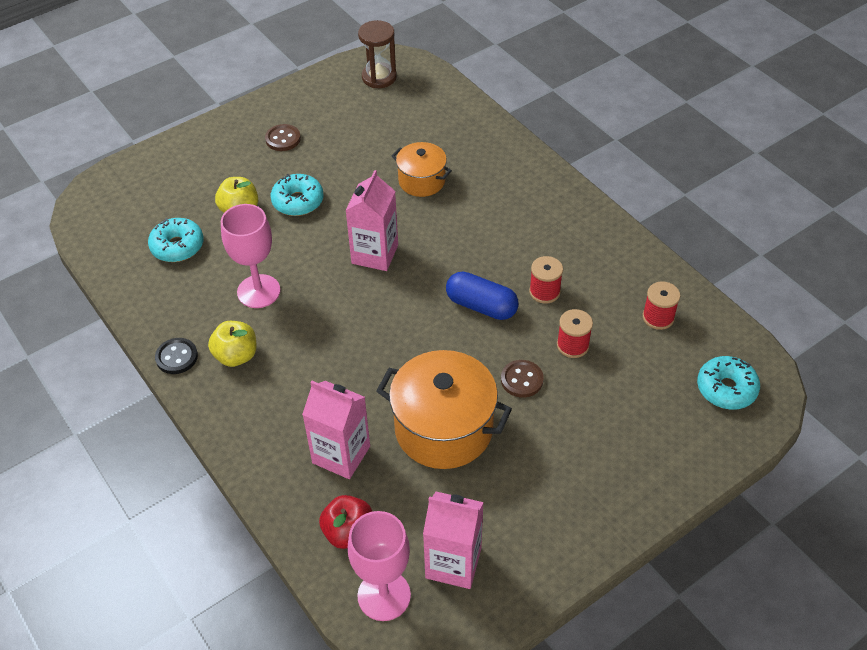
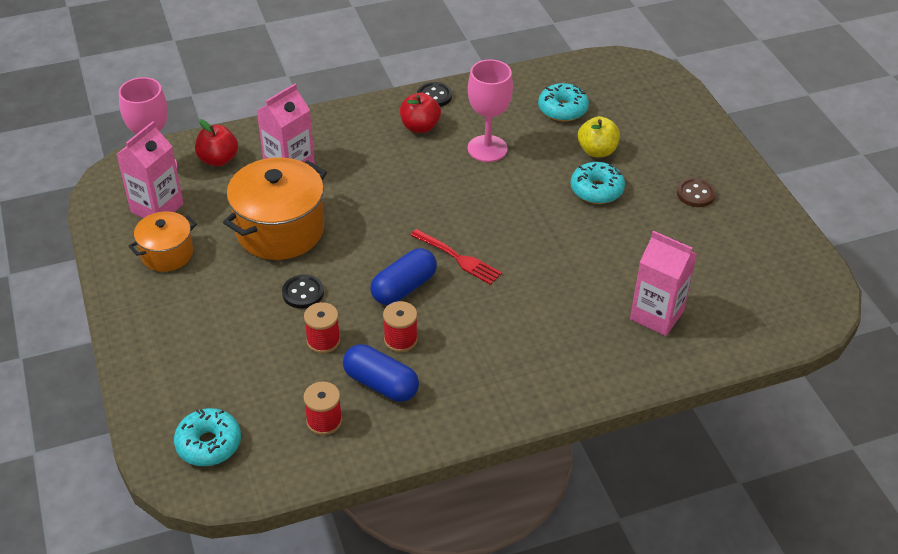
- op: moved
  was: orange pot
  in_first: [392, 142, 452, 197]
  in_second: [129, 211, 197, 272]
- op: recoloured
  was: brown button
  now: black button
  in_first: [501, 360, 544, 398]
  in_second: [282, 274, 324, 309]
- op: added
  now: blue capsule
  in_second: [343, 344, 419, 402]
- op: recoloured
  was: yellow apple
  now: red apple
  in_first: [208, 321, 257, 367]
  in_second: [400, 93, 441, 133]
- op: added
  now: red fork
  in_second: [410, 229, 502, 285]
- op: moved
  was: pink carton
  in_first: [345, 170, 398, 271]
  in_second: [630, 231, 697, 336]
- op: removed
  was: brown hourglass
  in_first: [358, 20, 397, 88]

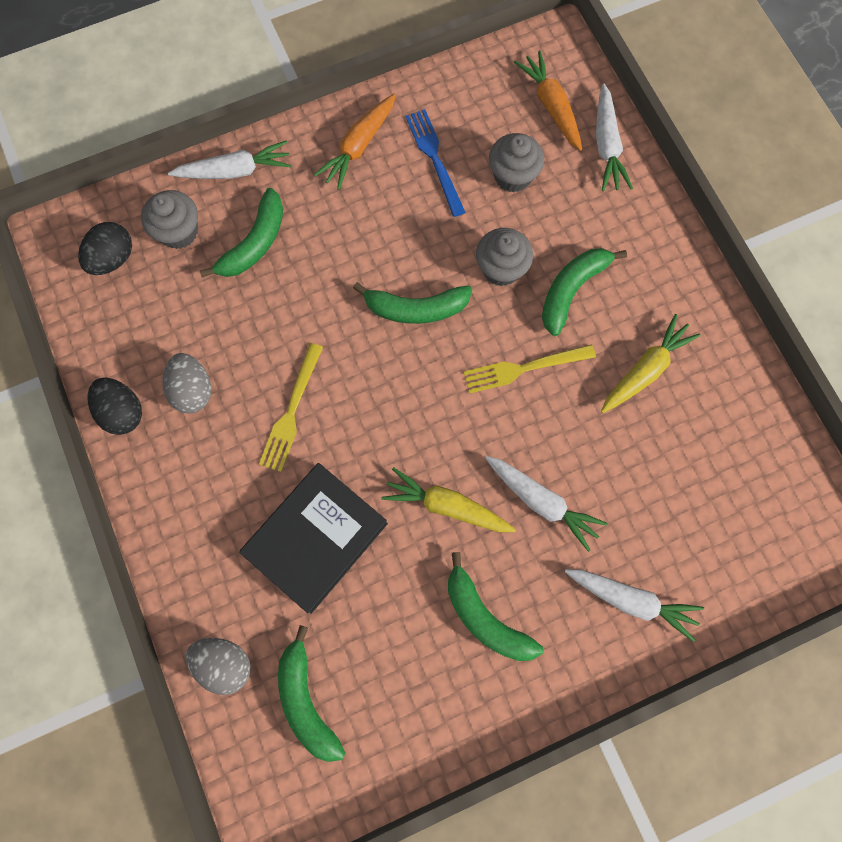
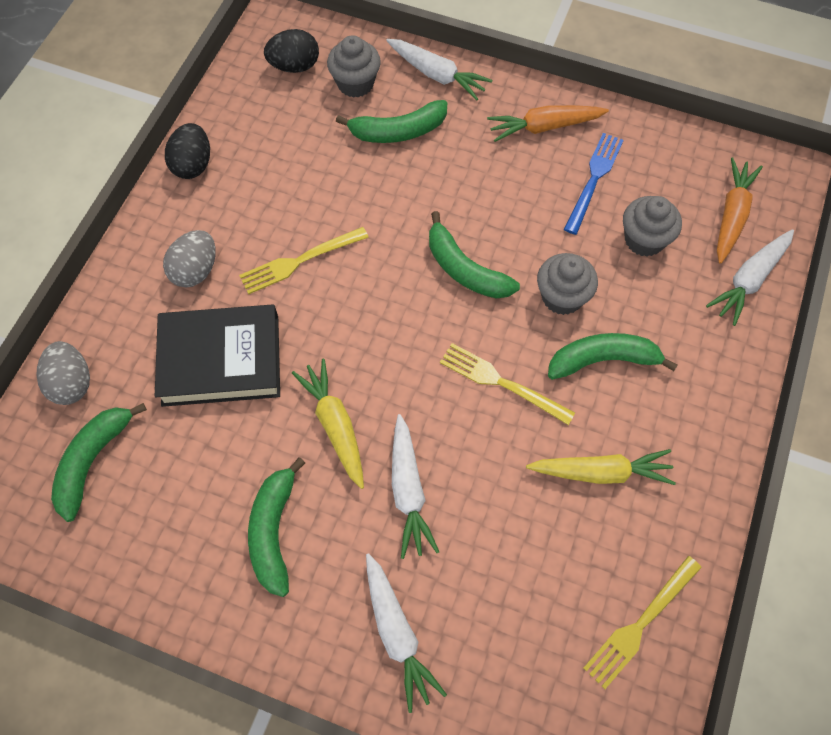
- op: moved
  was: grey egg
  in_first: [162, 353, 211, 414]
  in_second: [163, 230, 216, 288]
- op: added
  now: yellow fork
  in_second: [583, 556, 702, 689]

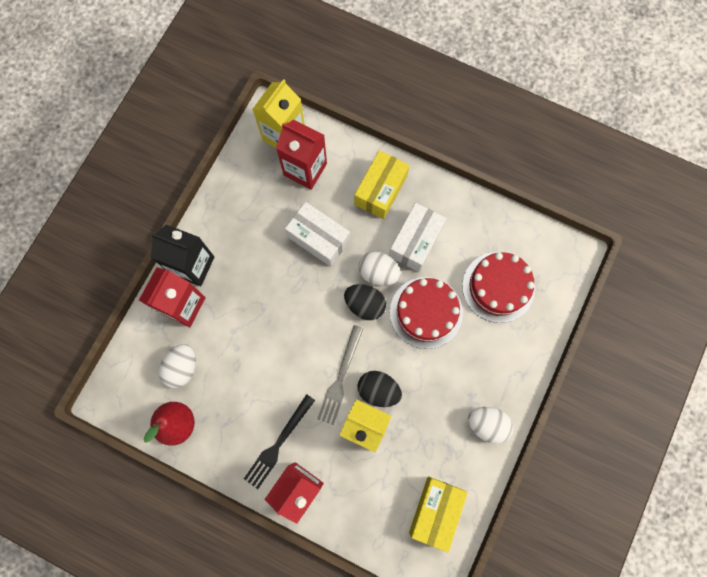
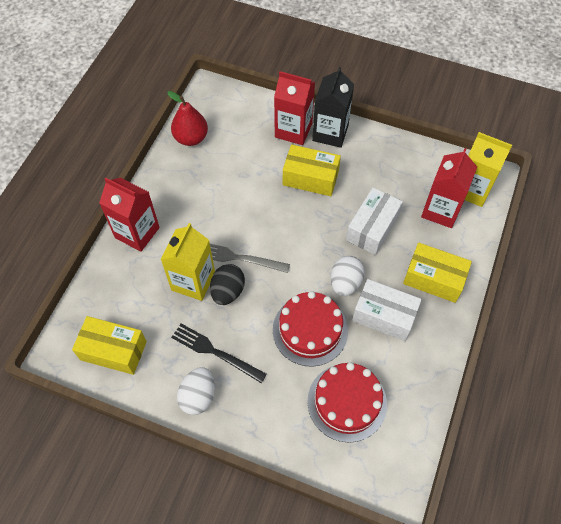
- op: moved
  was: black fork
  in_first: [244, 394, 315, 489]
  in_second: [171, 324, 267, 383]
- op: added
  now: yellow box
  in_second: [283, 145, 341, 196]
- op: removed
  was: white egg
  in_first: [159, 344, 196, 388]
- op: removed
  was: black egg
  in_first: [344, 284, 386, 320]

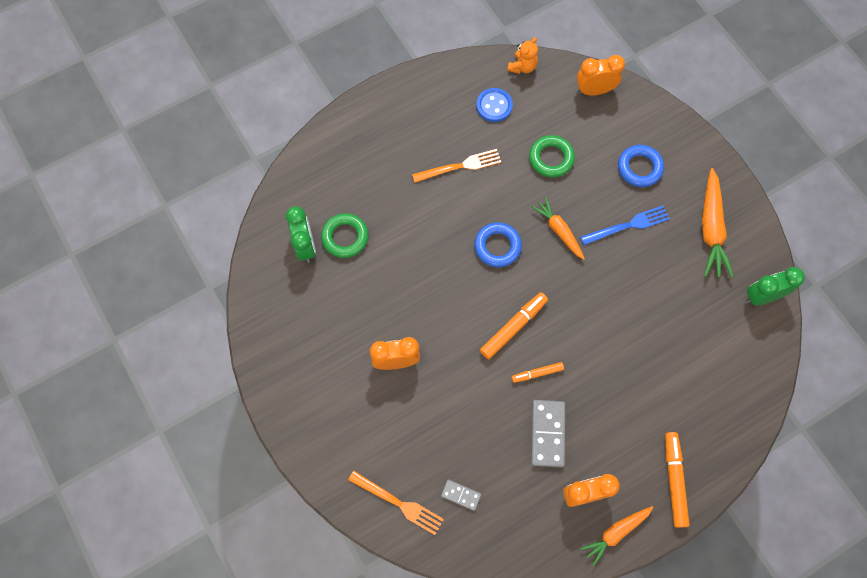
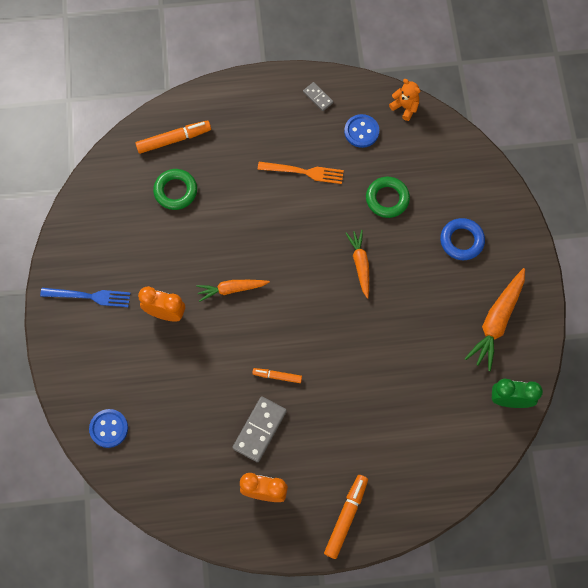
- op: moved
  was: blue fork
  in_first: [580, 206, 670, 245]
  in_second: [40, 288, 130, 307]
- op: replaced
  was: orange fork
  now: blue button
  in_first: [348, 471, 444, 535]
  in_second: [89, 409, 128, 448]
- op: moved
  was: orange marker
  in_first: [480, 292, 548, 359]
  in_second: [135, 121, 211, 154]
- op: moved
  was: orange carrot
  in_first: [580, 506, 654, 566]
  in_second: [196, 280, 270, 302]
- op: moved
  was: grey domino
  in_first: [441, 479, 481, 511]
  in_second: [303, 82, 333, 111]
- op: turned
  was: orange teddy bear
  in_first: [507, 37, 538, 74]
  in_second: [389, 79, 420, 121]
  clockwise: -105
- op: removed
  was: green clock
  in_first: [286, 206, 316, 263]
- op: removed
  was: blue ring
  in_first: [474, 222, 522, 267]
- op: removed
  was: orange clock
  in_first: [577, 55, 625, 96]

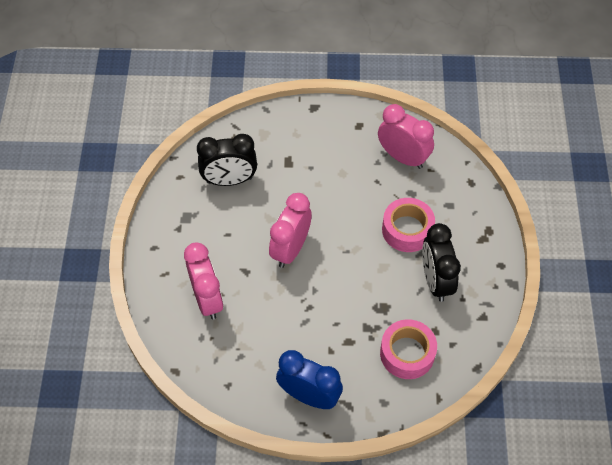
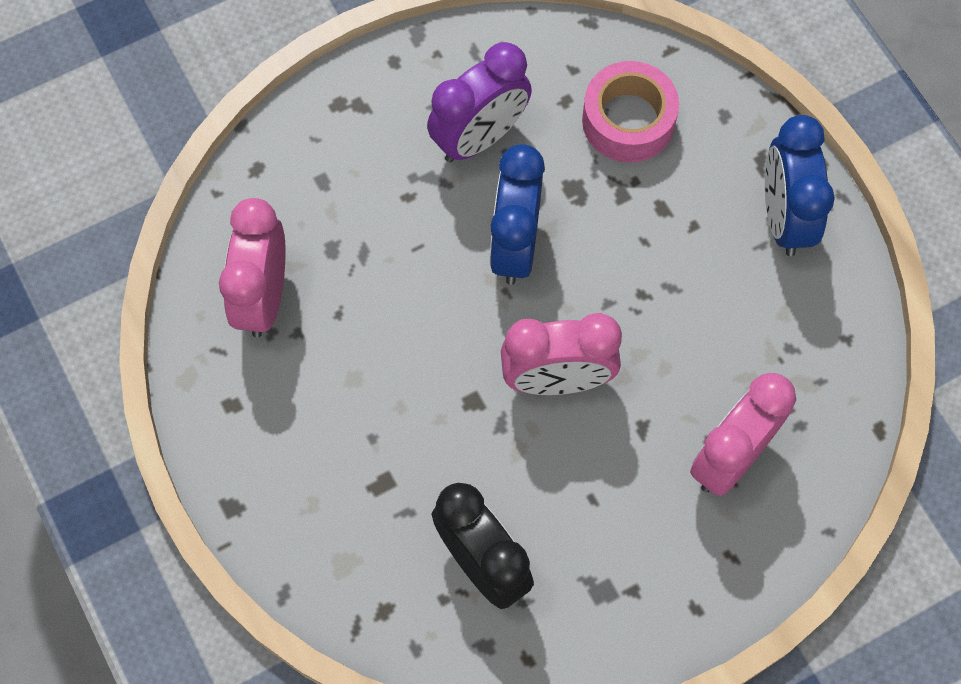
- op: recoloured
  was: black clock
  now: purple clock
  in_first: [422, 223, 461, 302]
  in_second: [427, 42, 532, 163]
- op: added
  now: blue clock
  in_second: [490, 144, 545, 285]
- op: removed
  was: pink tape
  in_first: [382, 198, 435, 252]

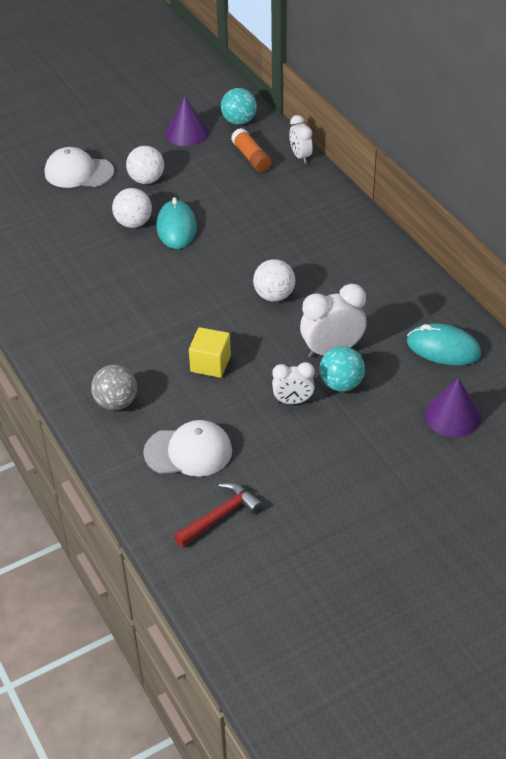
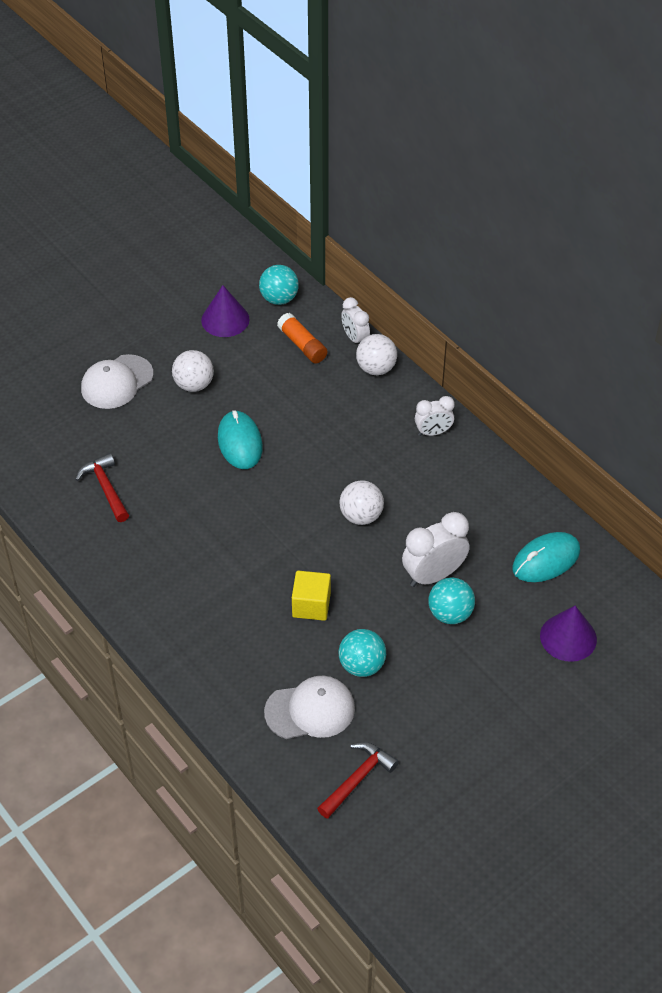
- op: added
  now: red hammer
  in_second: [75, 453, 129, 522]
- op: turned
  was: white cap
  in_first: [45, 147, 114, 188]
  in_second: [81, 354, 154, 409]
  clockwise: -45
- op: added
  now: turquoise ball
  in_second: [339, 629, 386, 677]
- op: moved
  was: white ball
  in_first: [112, 188, 152, 228]
  in_second: [356, 334, 397, 375]
- op: moved
  was: white clock
  in_first: [272, 362, 315, 404]
  in_second: [415, 396, 455, 436]
- op: turned
  was: turquoise mouse
  in_first: [407, 323, 481, 365]
  in_second: [512, 532, 580, 582]
  clockwise: -45
- op: removed
  was: grey ball
  in_first: [91, 365, 137, 410]

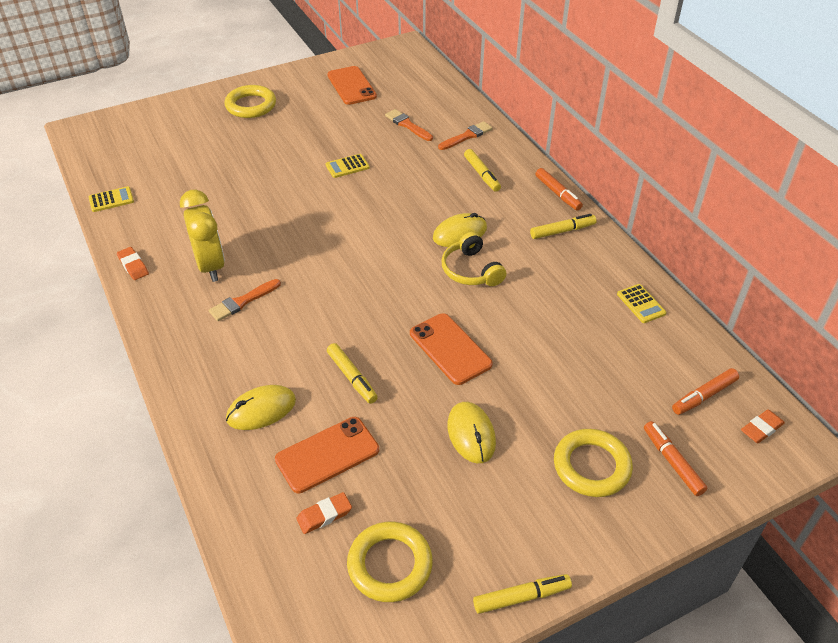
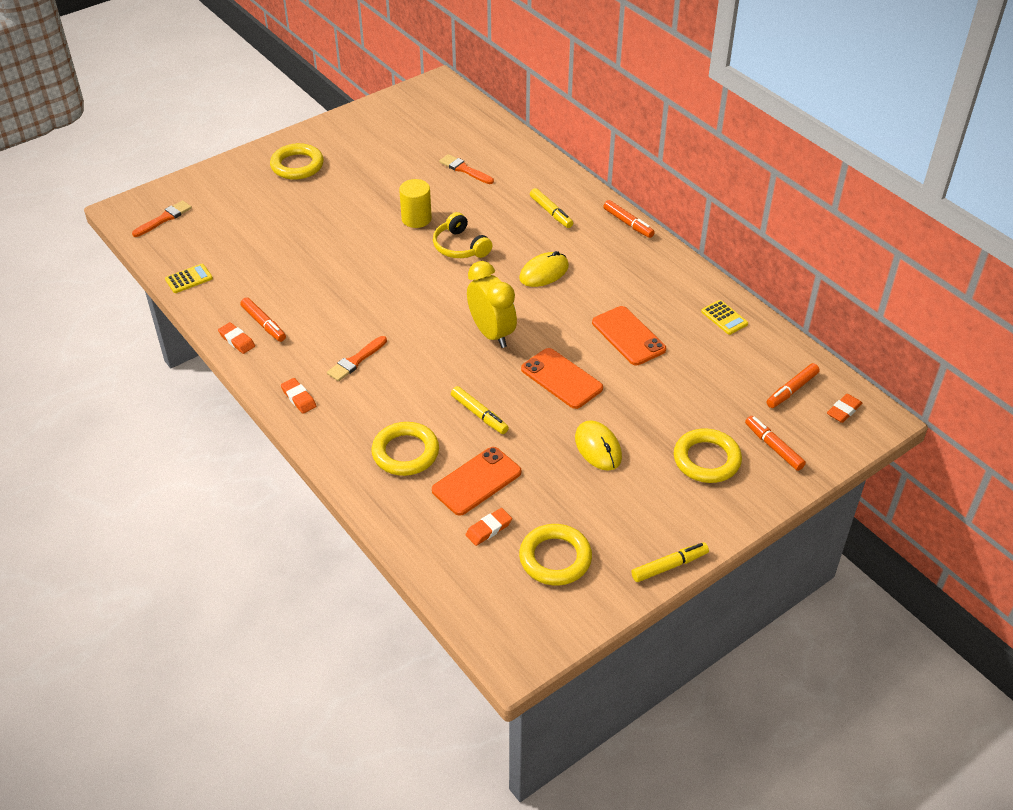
- op: moved
  was: orange brush
  in_first: [438, 121, 493, 150]
  in_second: [132, 200, 192, 237]
- op: added
  now: orange marker
  in_second: [240, 297, 286, 342]
- op: added
  now: orange eraser
  in_second: [281, 378, 316, 413]
- op: replaced
  was: yellow mouse
  now: yellow ring
  in_first: [226, 385, 296, 430]
  in_second: [371, 422, 439, 476]
- op: replaced
  was: yellow calculator
  now: yellow cylinder
  in_first: [326, 154, 370, 178]
  in_second: [399, 179, 432, 228]
- op: moved
  was: yellow headphones
  in_first: [441, 232, 506, 286]
  in_second: [433, 212, 492, 258]
- op: moved
  was: yellow clock
  in_first: [180, 190, 225, 282]
  in_second: [467, 261, 517, 348]
- op: moved
  was: orange phone
  in_first: [327, 66, 377, 105]
  in_second: [592, 306, 666, 365]
- op: removed
  was: yellow marker
  in_first: [530, 214, 597, 239]

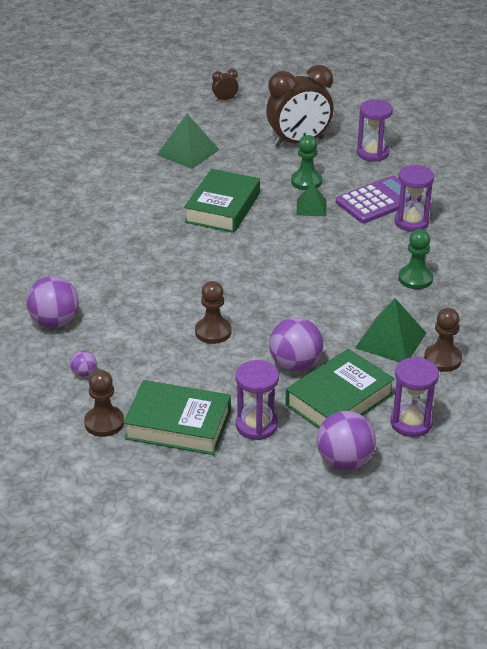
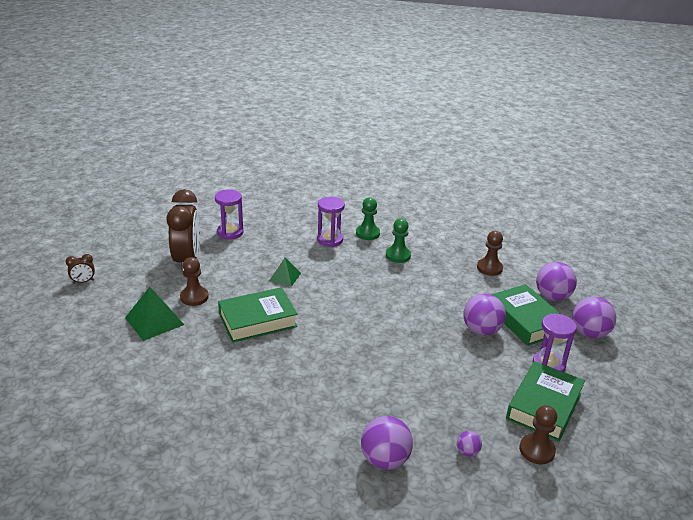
- op: turned
  was: brown clock
  in_first: [212, 69, 238, 102]
  in_second: [66, 254, 95, 284]
  clockwise: -105
- op: moved
  was: brown pawn
  in_first: [195, 281, 231, 344]
  in_second: [180, 257, 209, 306]
- op: turned
  was: green book
  in_first: [184, 169, 260, 233]
  in_second: [218, 287, 298, 343]
  clockwise: -60
- op: moved
  was: green pawn
  in_first: [291, 135, 322, 190]
  in_second: [356, 197, 380, 240]
- op: replaced
  was: purple hourglass
  now: purple ball
  in_first: [391, 357, 439, 437]
  in_second: [536, 262, 577, 301]
- op: removed
  was: purple calculator
  in_first: [336, 176, 421, 223]
- op: removed
  was: green pyramid
  in_first: [355, 298, 426, 362]

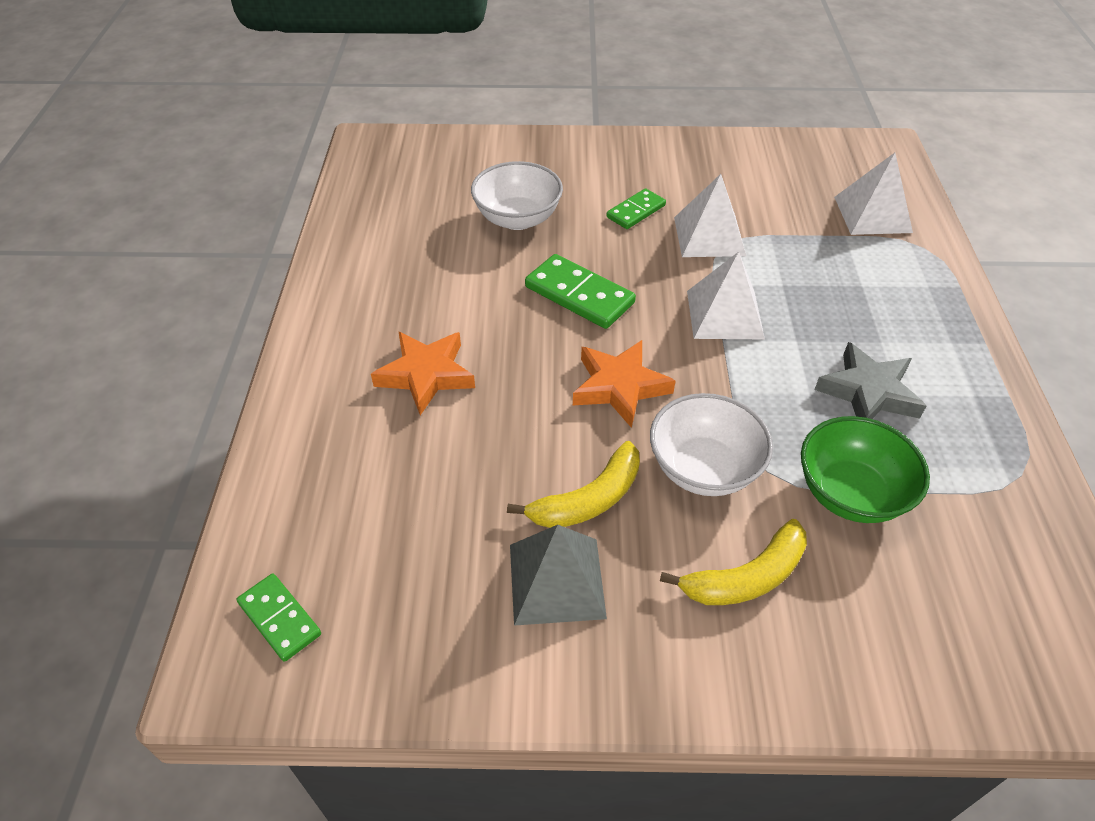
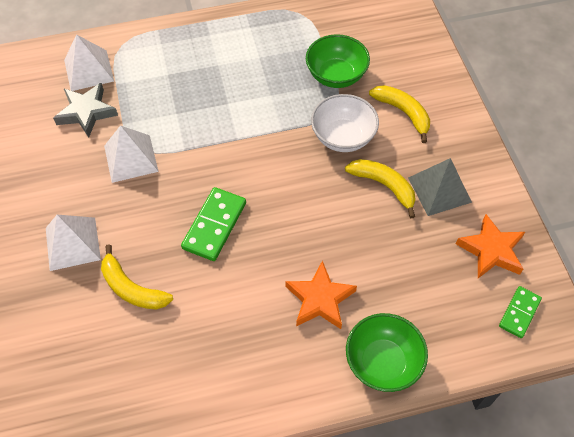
- op: moved
  was: white pyramid
  in_first: [687, 252, 765, 339]
  in_second: [46, 214, 101, 271]
- op: moved
  was: grey star
  in_first: [814, 342, 926, 419]
  in_second: [53, 83, 118, 138]
- op: replaced
  was: white bowl
  now: yellow banana
  in_first: [471, 161, 563, 230]
  in_second: [101, 244, 173, 309]
- op: added
  now: green bowl
  in_second: [346, 313, 428, 392]
- op: moved
  was: orange star
  in_first: [573, 340, 676, 428]
  in_second: [456, 214, 525, 278]
- op: removed
  was: green domino
  in_first: [606, 188, 666, 229]

